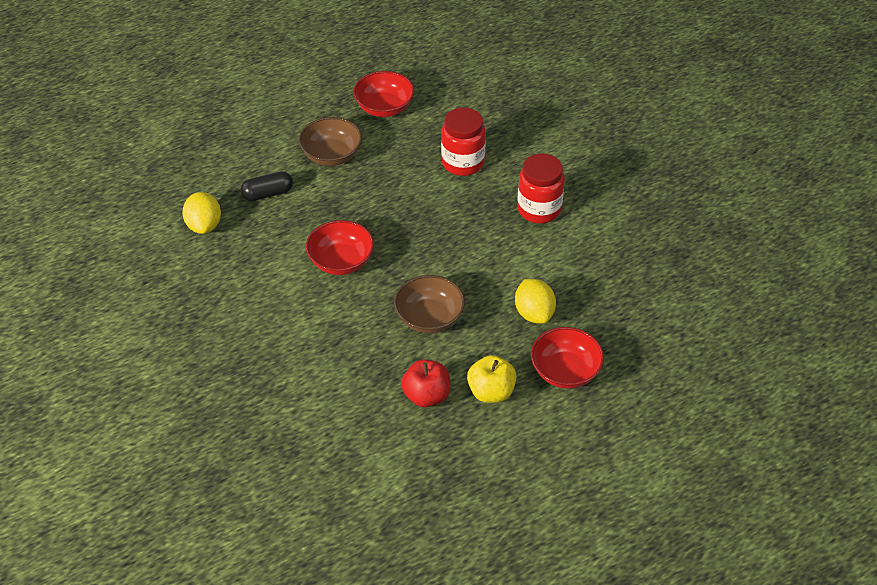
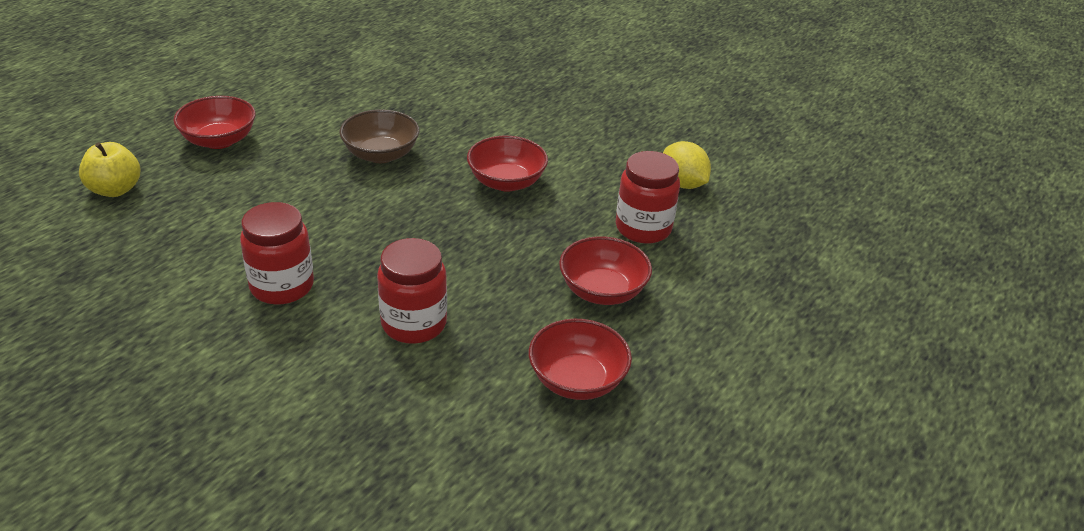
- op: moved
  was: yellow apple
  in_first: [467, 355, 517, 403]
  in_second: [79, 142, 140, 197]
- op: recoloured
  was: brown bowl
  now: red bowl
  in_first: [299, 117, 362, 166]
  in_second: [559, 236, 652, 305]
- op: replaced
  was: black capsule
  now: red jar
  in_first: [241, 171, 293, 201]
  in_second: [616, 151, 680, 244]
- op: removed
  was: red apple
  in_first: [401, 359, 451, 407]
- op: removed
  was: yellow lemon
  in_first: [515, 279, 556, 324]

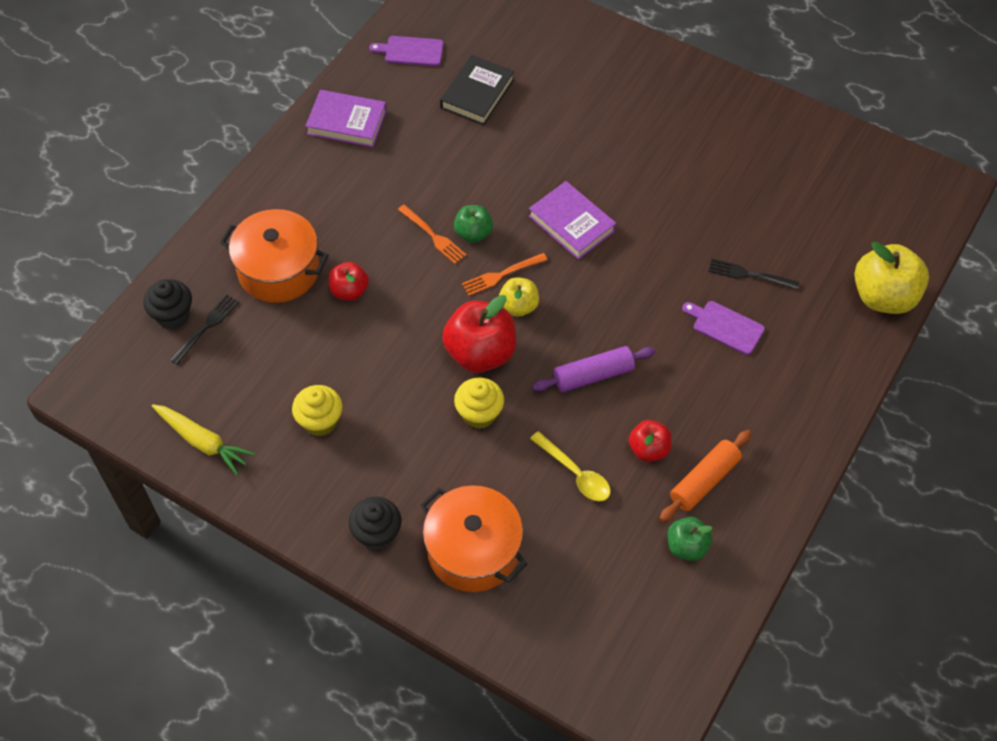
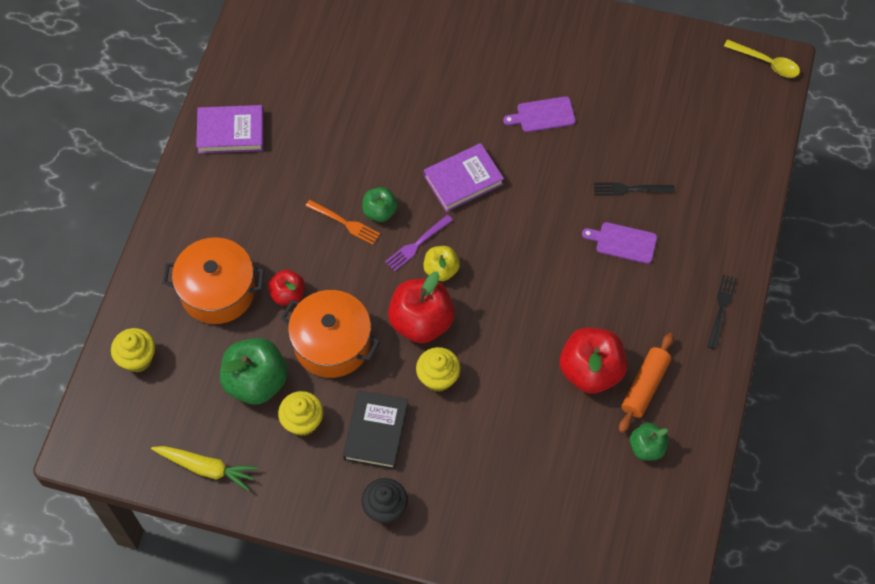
- op: recoloured
  was: black cupcake
  now: yellow cupcake
  in_first: [143, 279, 192, 329]
  in_second: [111, 328, 155, 373]
- op: added
  now: green apple
  in_second: [220, 338, 288, 405]
- op: moved
  was: orange pot
  in_first: [420, 485, 527, 592]
  in_second: [281, 290, 380, 378]
- op: moved
  was: black book
  in_first: [440, 55, 515, 125]
  in_second: [343, 390, 408, 470]
- op: recoloured
  was: orange fork
  now: purple fork
  in_first: [462, 253, 548, 296]
  in_second: [385, 215, 453, 272]
- op: turned
  was: purple book
  in_first: [529, 181, 616, 260]
  in_second: [424, 143, 504, 212]
  clockwise: -60
- op: moved
  was: purple cutting board
  in_first: [369, 36, 444, 66]
  in_second: [503, 96, 576, 132]
- op: resized
  was: red apple
  in_first: [629, 420, 672, 462]
  in_second: [560, 328, 628, 394]
  ratio: 1.78
- op: moved
  was: black fork
  in_first: [170, 294, 239, 365]
  in_second: [707, 275, 737, 350]
- op: moved
  was: yellow spoon
  in_first: [530, 431, 611, 501]
  in_second: [724, 39, 800, 78]
- op: removed
  was: purple rolling pin
  in_first: [532, 346, 656, 392]
- op: removed
  was: yellow apple
  in_first: [855, 241, 929, 314]

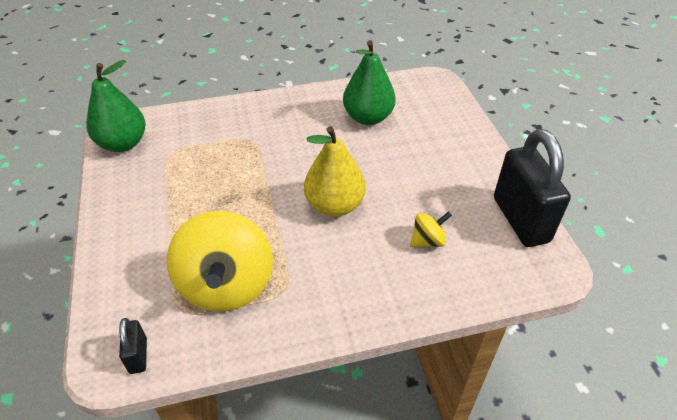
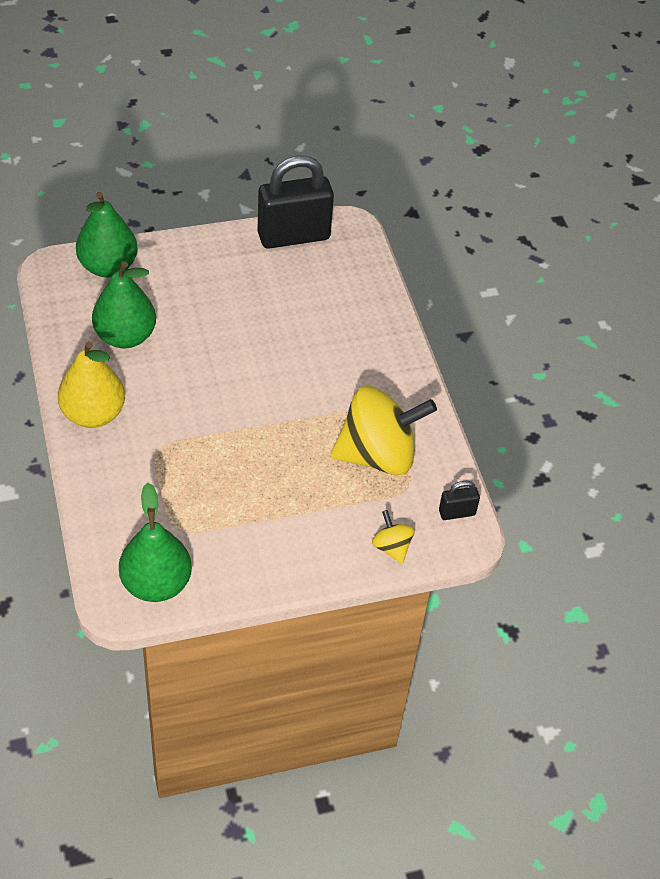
- op: moved
  was: yellow pear
  in_first: [304, 126, 366, 217]
  in_second: [58, 341, 125, 428]
- op: added
  now: green pear
  in_second: [76, 192, 138, 277]
- op: moved
  was: yellow spinning top
  in_first: [410, 211, 452, 247]
  in_second: [372, 510, 415, 564]

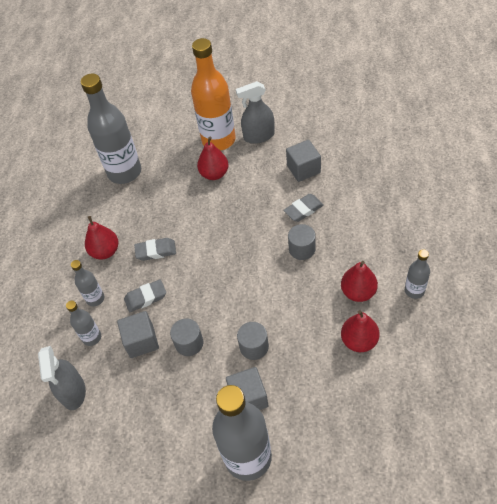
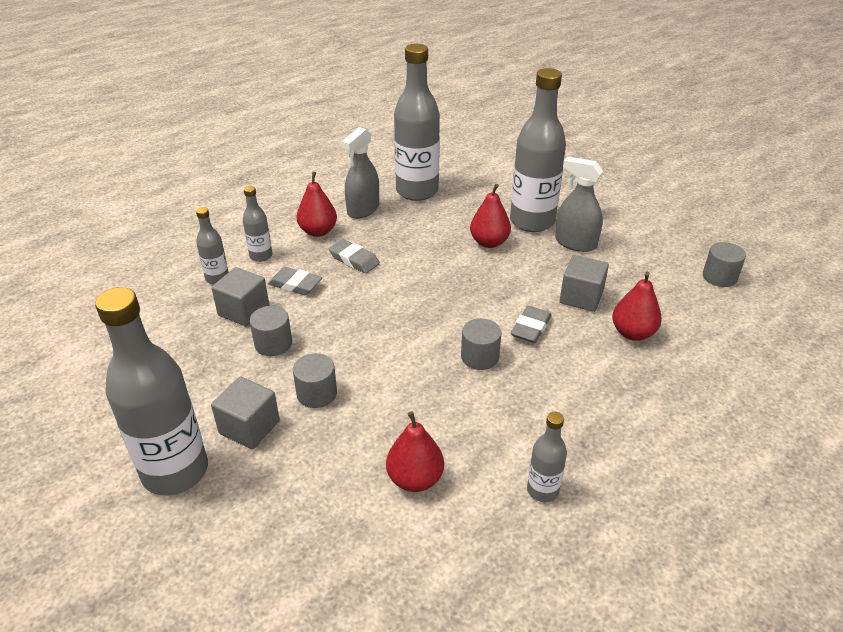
- op: moved
  was: grey spray bottle
  in_first: [38, 346, 86, 410]
  in_second: [342, 127, 379, 219]
- op: recoloured
  was: orange bottle
  now: grey bottle
  in_first: [191, 38, 236, 151]
  in_second: [510, 68, 566, 232]
- op: turned
  was: grey eraser
  in_first: [283, 194, 324, 222]
  in_second: [510, 306, 552, 343]
  clockwise: -75
- op: moved
  was: red pear
  in_first: [341, 261, 378, 302]
  in_second: [612, 272, 662, 341]
- op: added
  now: grey cylinder
  in_second: [703, 242, 746, 287]

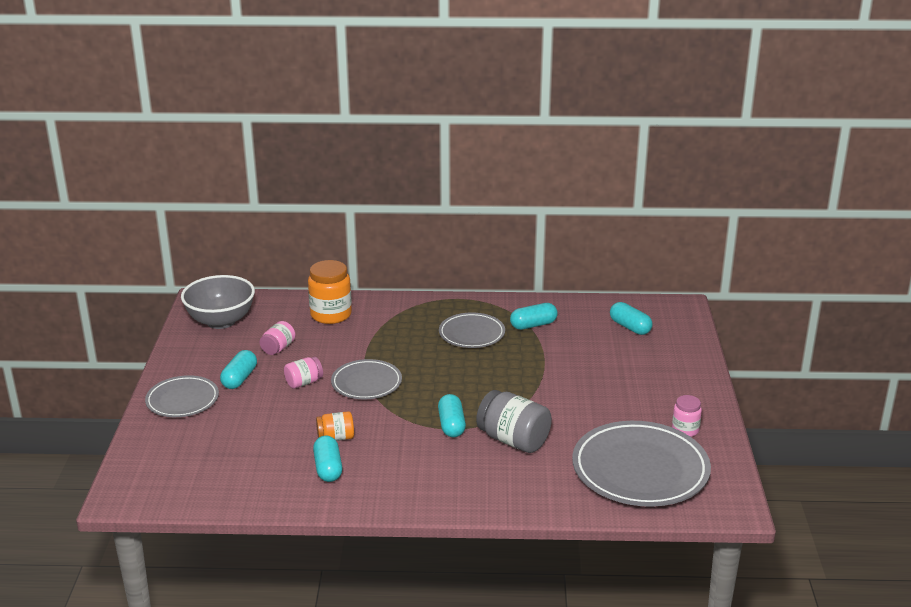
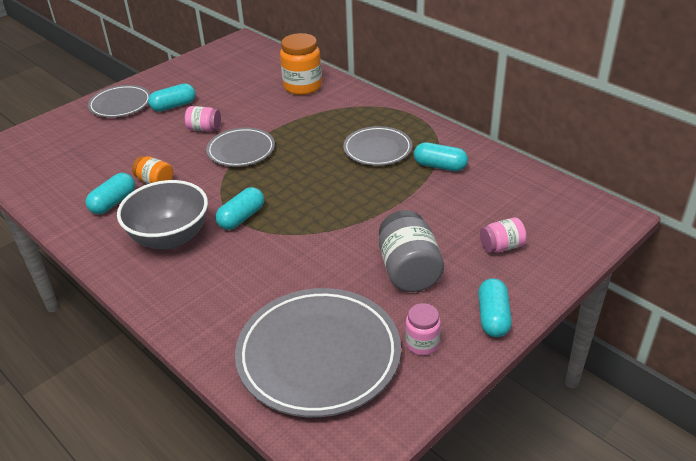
- op: moved
  was: grey bowl
  in_first: [181, 275, 255, 329]
  in_second: [117, 180, 208, 249]
- op: moved
  was: grey jar
  in_first: [476, 390, 552, 453]
  in_second: [379, 210, 444, 292]
- op: moved
  was: turquoise capsule
  in_first: [610, 302, 653, 335]
  in_second: [478, 278, 512, 337]
- op: moved
  was: pink jar
  in_first: [260, 321, 296, 355]
  in_second: [480, 218, 527, 253]

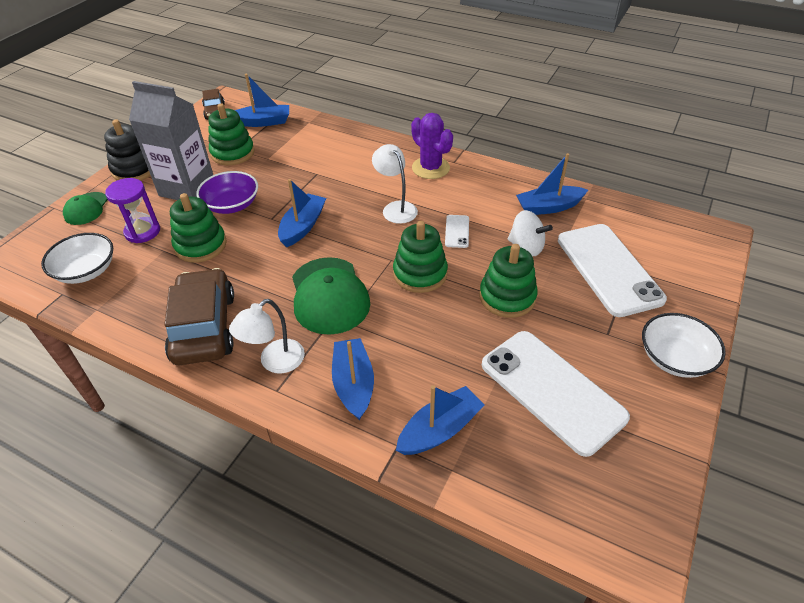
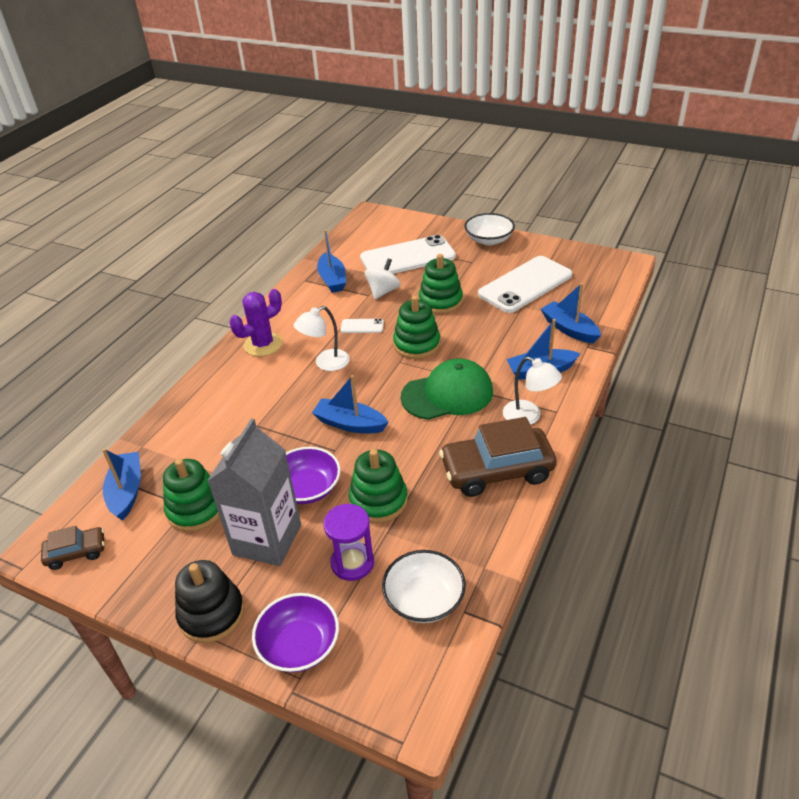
- op: replaced
  was: green cap
  now: purple bowl
  in_first: [63, 192, 108, 225]
  in_second: [252, 593, 339, 672]

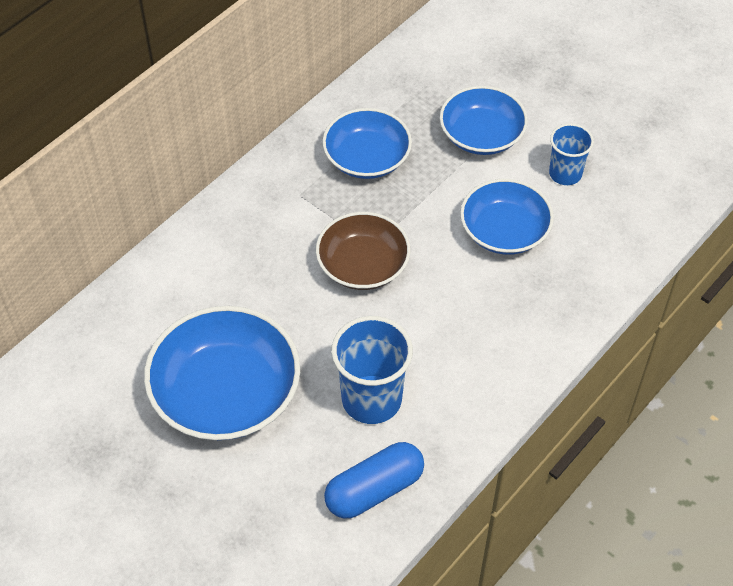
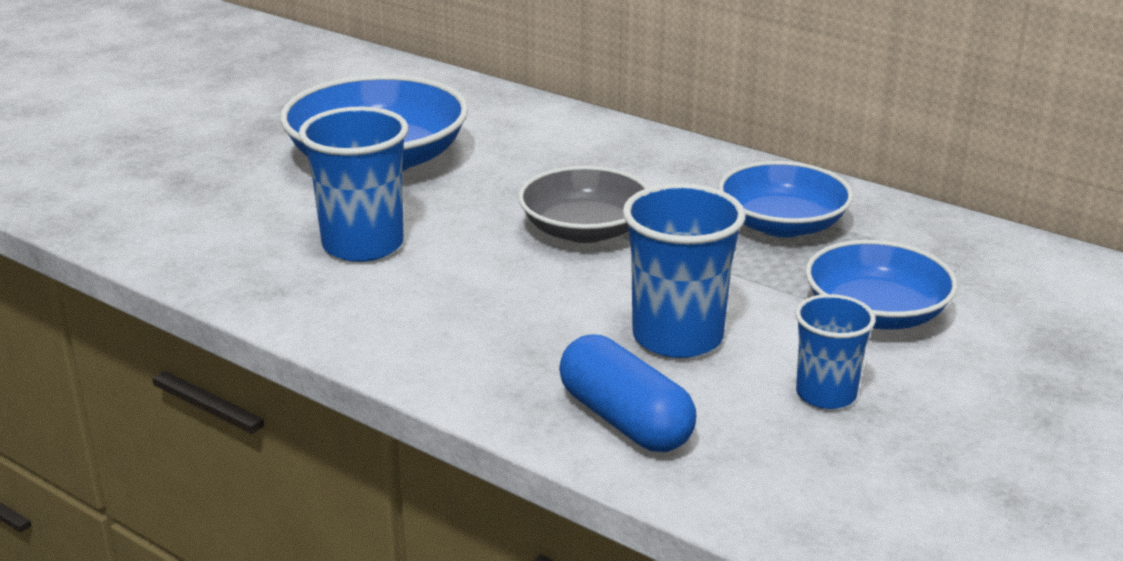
- op: recoloured
  was: brown bowl
  now: grey bowl
  in_first: [316, 212, 411, 290]
  in_second: [518, 166, 649, 243]
- op: moved
  was: blue capsule
  in_first: [324, 442, 424, 519]
  in_second: [559, 334, 696, 452]
- op: replaced
  was: blue bowl
  now: blue cup
  in_first: [460, 179, 554, 255]
  in_second: [623, 183, 746, 358]

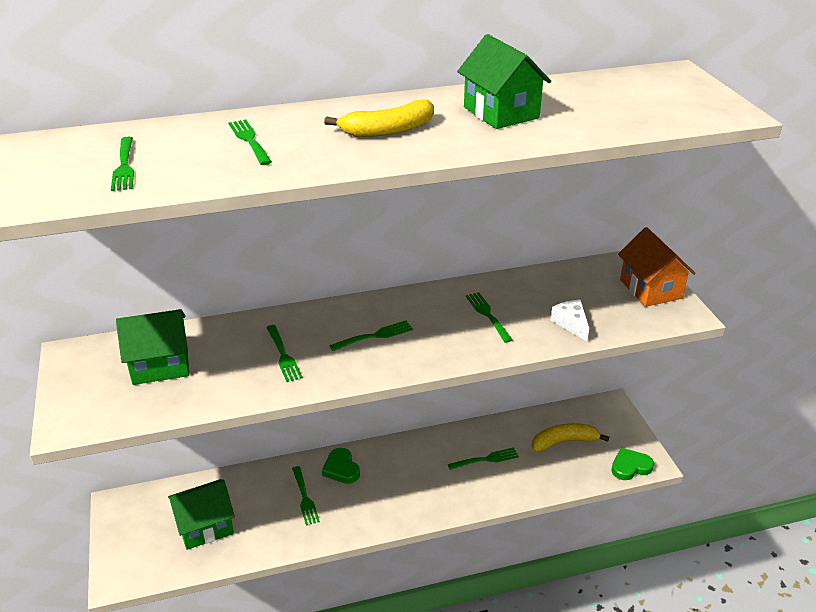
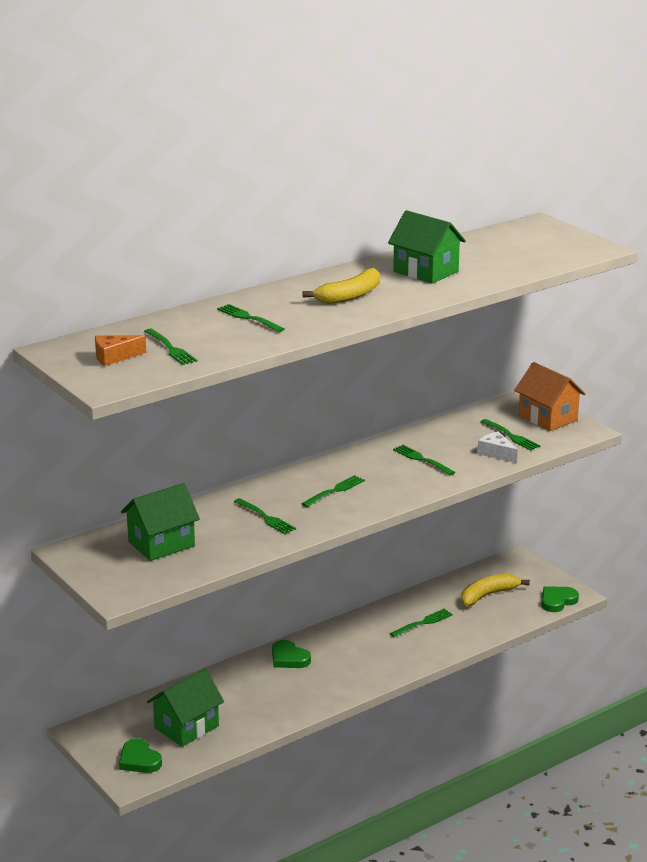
- op: added
  now: orange cheese
  in_second: [95, 335, 146, 366]
- op: added
  now: green heart
  in_second: [119, 738, 162, 773]
- op: moved
  was: green fork
  in_first: [292, 466, 320, 525]
  in_second: [480, 419, 540, 451]

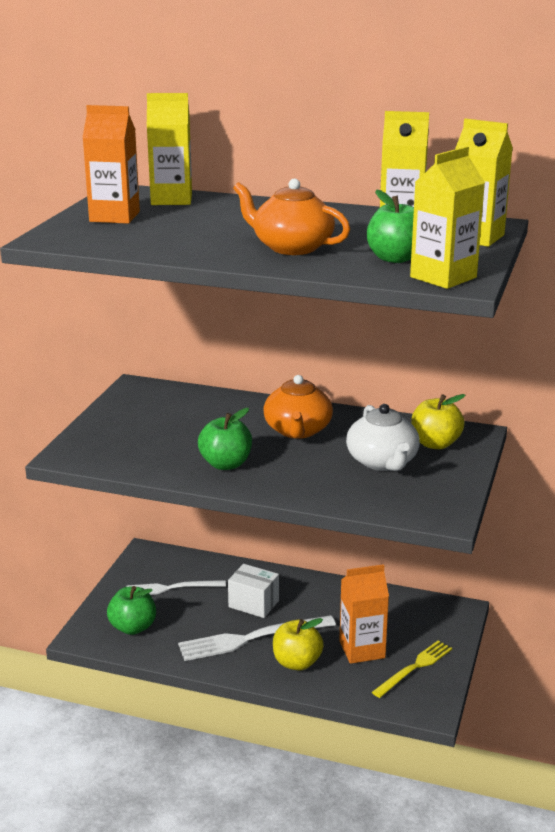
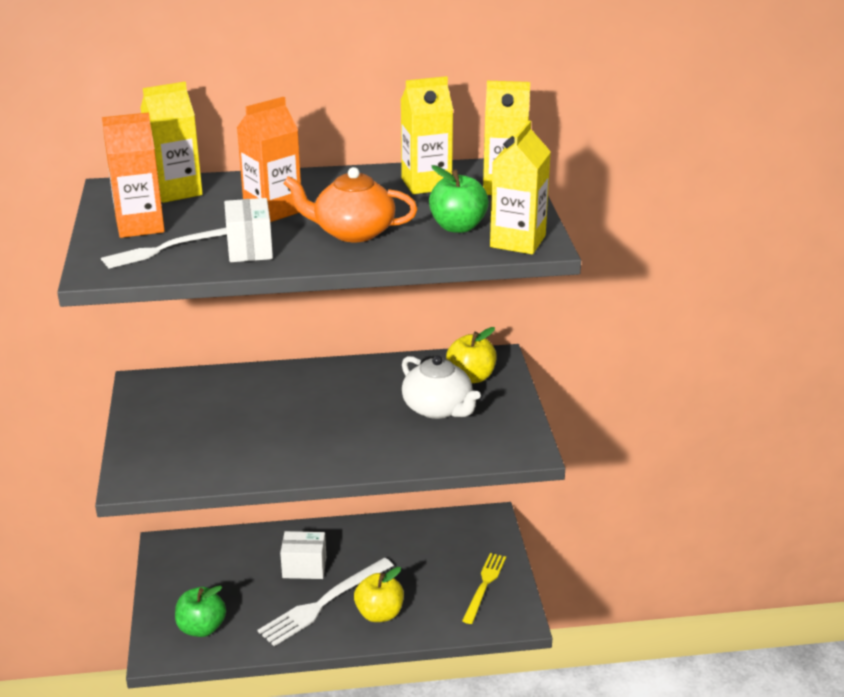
- op: moved
  was: white fork
  in_first: [126, 580, 226, 595]
  in_second: [101, 228, 227, 269]
- op: added
  now: white box
  in_second: [224, 198, 273, 262]
- op: moved
  was: orange carton
  in_first: [339, 564, 389, 664]
  in_second: [237, 97, 301, 222]
- op: removed
  was: green apple
  in_first: [198, 408, 252, 470]
- op: removed
  was: orange teapot
  in_first: [263, 375, 333, 439]

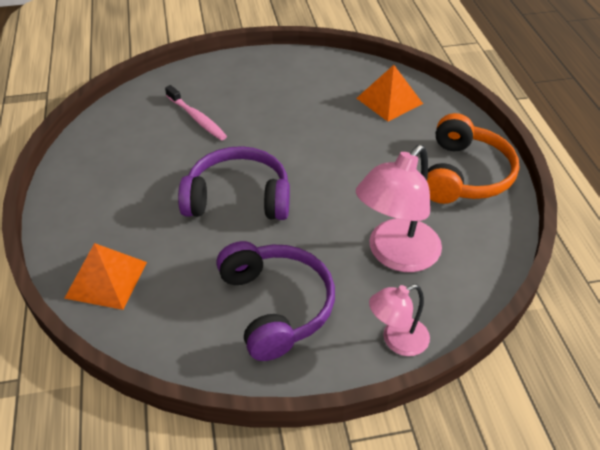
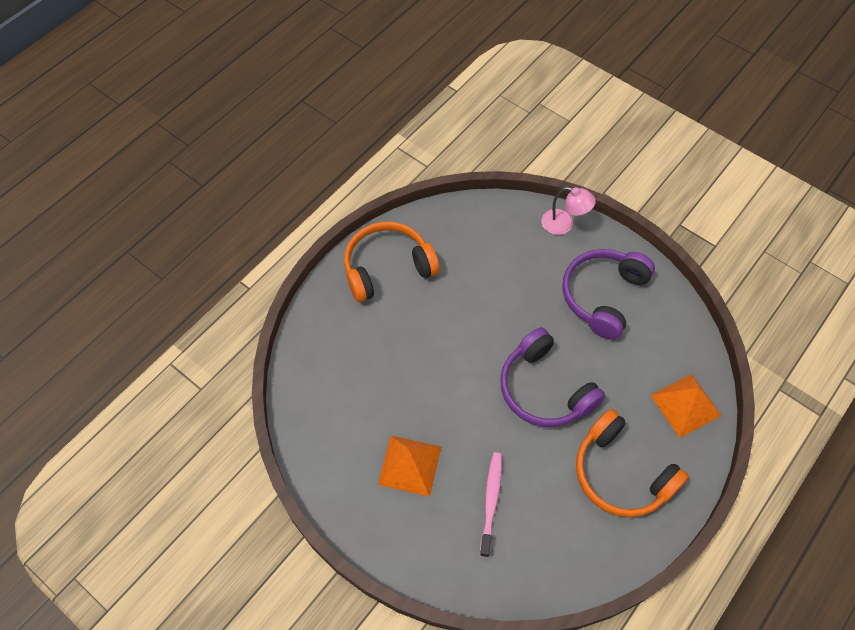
- op: moved
  was: orange pyramid
  in_first: [356, 65, 423, 121]
  in_second: [378, 436, 441, 497]
- op: added
  now: orange headphones
  in_second: [576, 409, 689, 518]
- op: removed
  was: pink lamp
  in_first: [356, 145, 442, 272]

